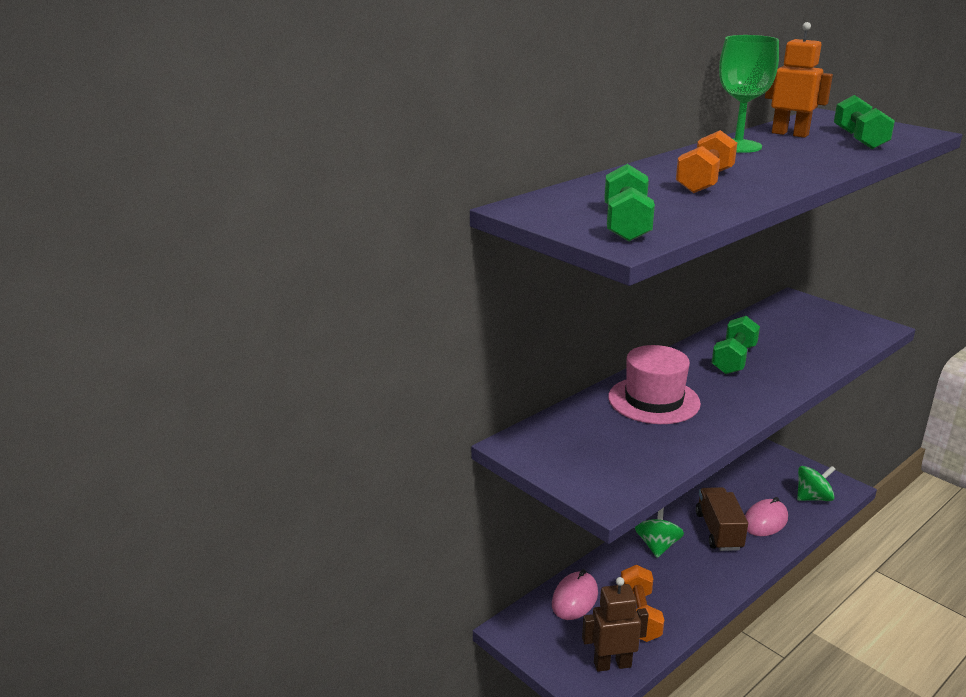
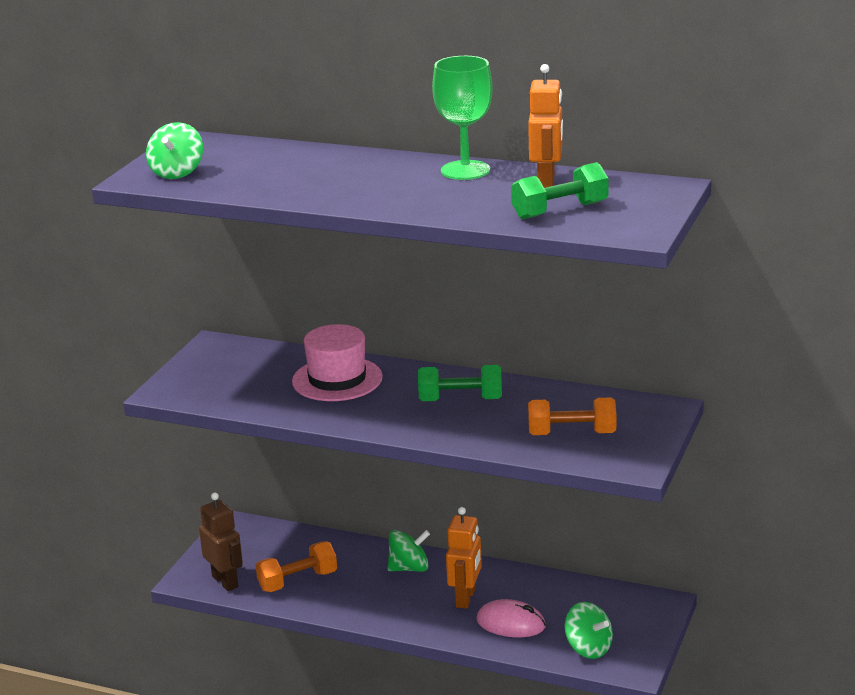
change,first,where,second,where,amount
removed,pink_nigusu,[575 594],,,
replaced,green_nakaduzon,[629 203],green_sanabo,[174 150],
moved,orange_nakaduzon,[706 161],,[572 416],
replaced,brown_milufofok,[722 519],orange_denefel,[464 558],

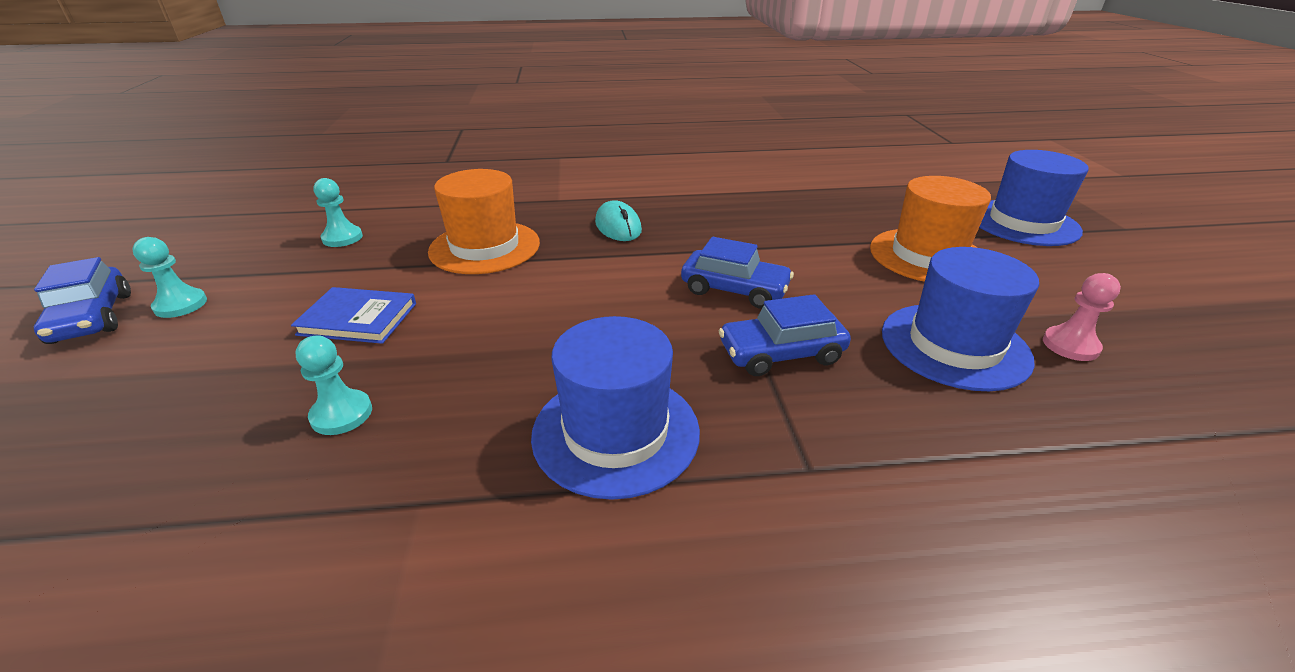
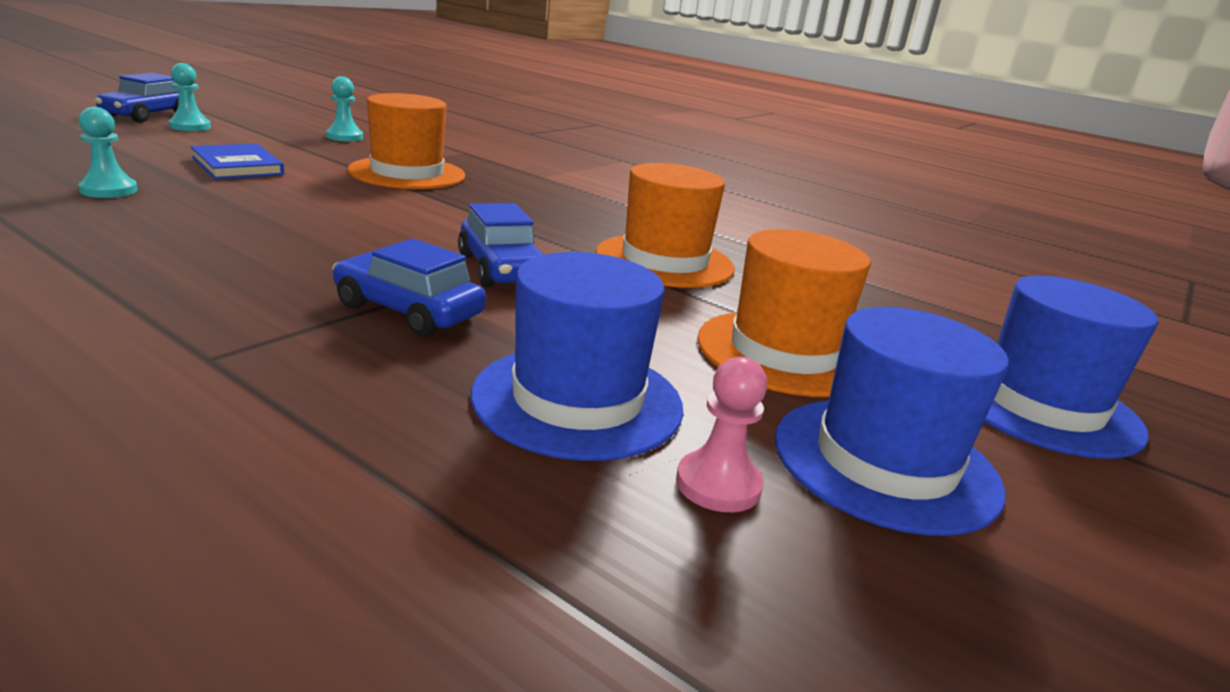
change,first,where,second,where,amount
moved,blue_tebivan,[615 408],,[892 421],
removed,turquoise_nigusu,[618 220],,,
added,,,orange_tebivan,[665 225],

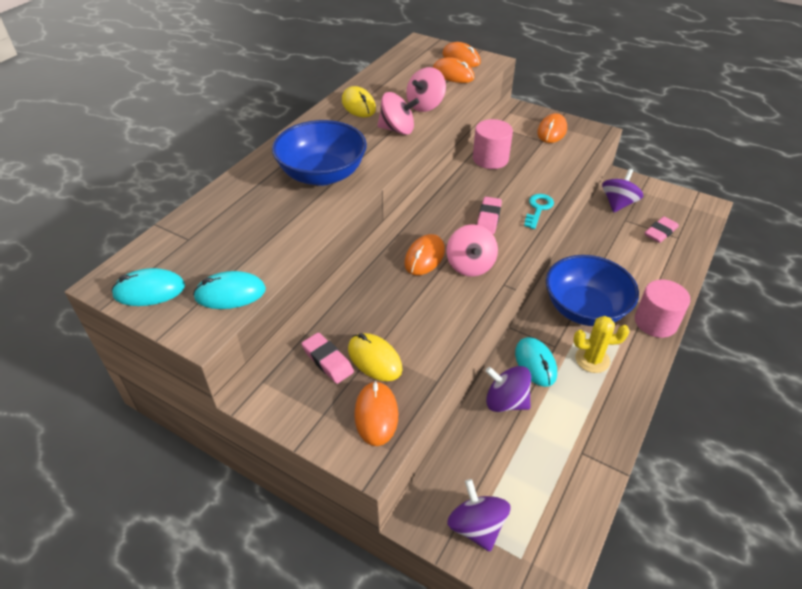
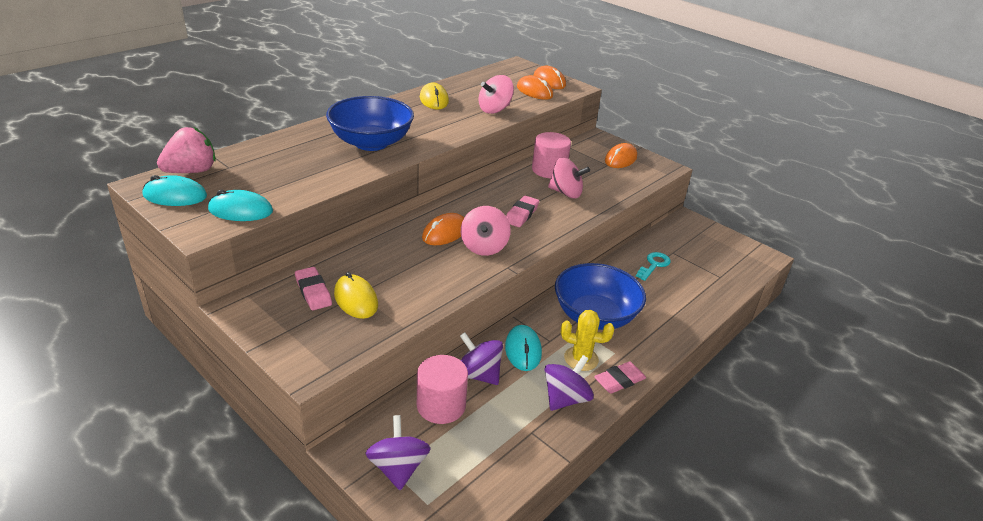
change,first,where,second,where,amount
removed,orange_nigusu,[376 413],,,
moved,pink_sanabo,[398 113],,[569 177],
moved,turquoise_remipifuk,[539 211],,[653 266],
moved,purple_sanabo,[622 191],,[569 383],
moved,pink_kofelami,[662 309],,[442 389],
moved,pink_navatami,[661 229],,[620 378],
added,,,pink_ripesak,[186 150],

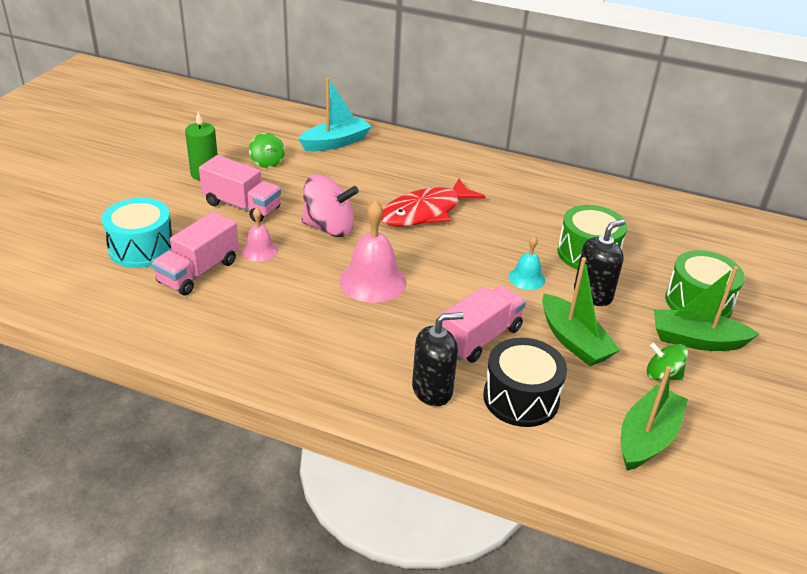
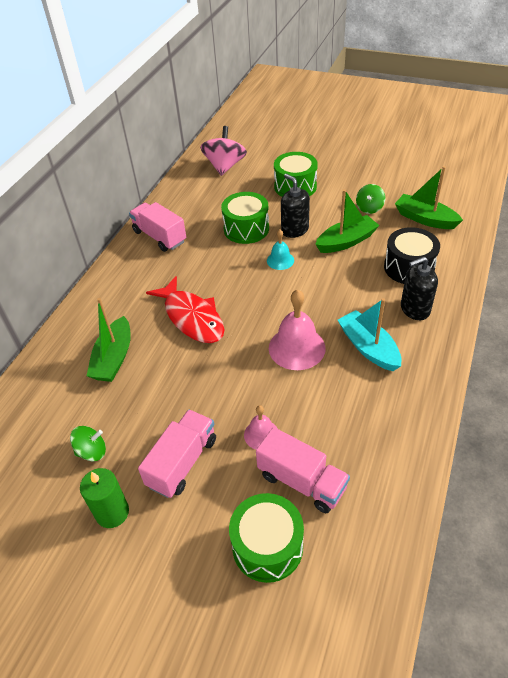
change,first,where,second,where,amount
recoloured,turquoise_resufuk,[137 233],green_resufuk,[266 538],
moved,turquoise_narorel,[335 114],,[370 334],
moved,pink_sanabo,[330 205],,[223 151],
turned,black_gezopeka,[438 359],,[419 288],90 degrees counterclockwise
moved,pink_milufofok,[483 324],,[157 227],
moved,green_narorel,[707 308],,[109 340],

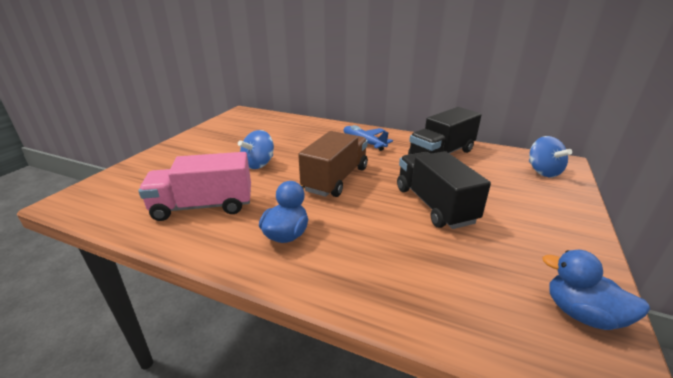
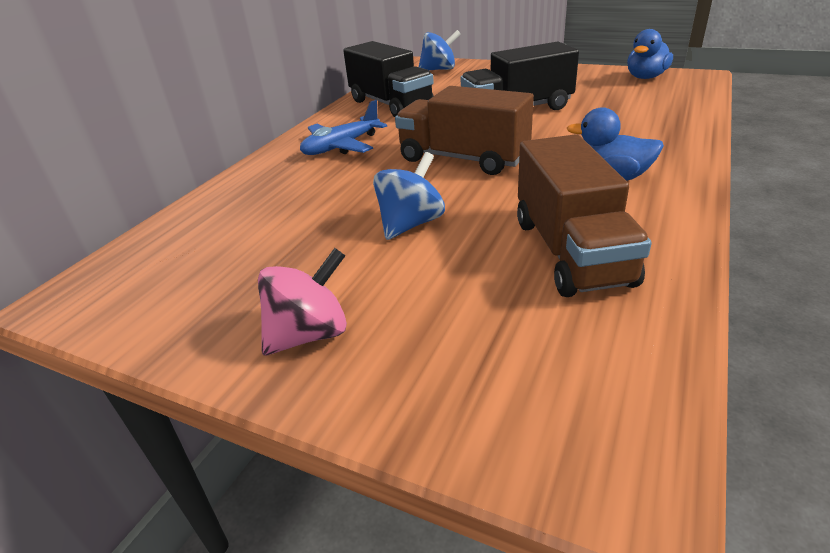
change,first,where,second,where,amount
recoloured,pink_milufofok,[194 186],brown_milufofok,[584 215],
turned,blue_sanabo,[256 149],,[409 196],90 degrees counterclockwise
added,,,pink_sanabo,[302 301],

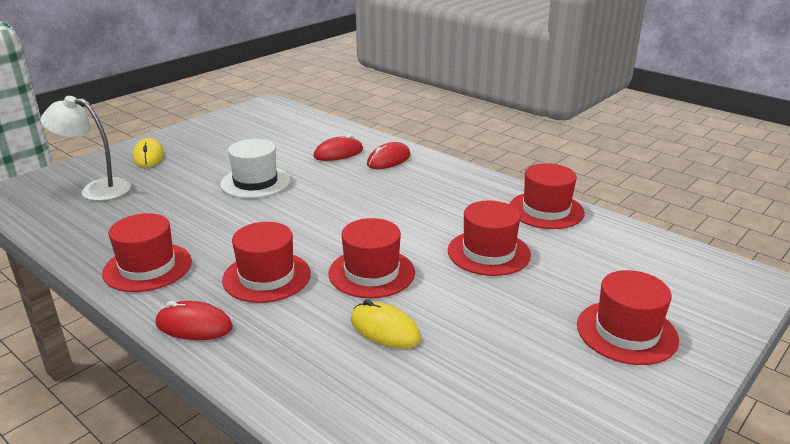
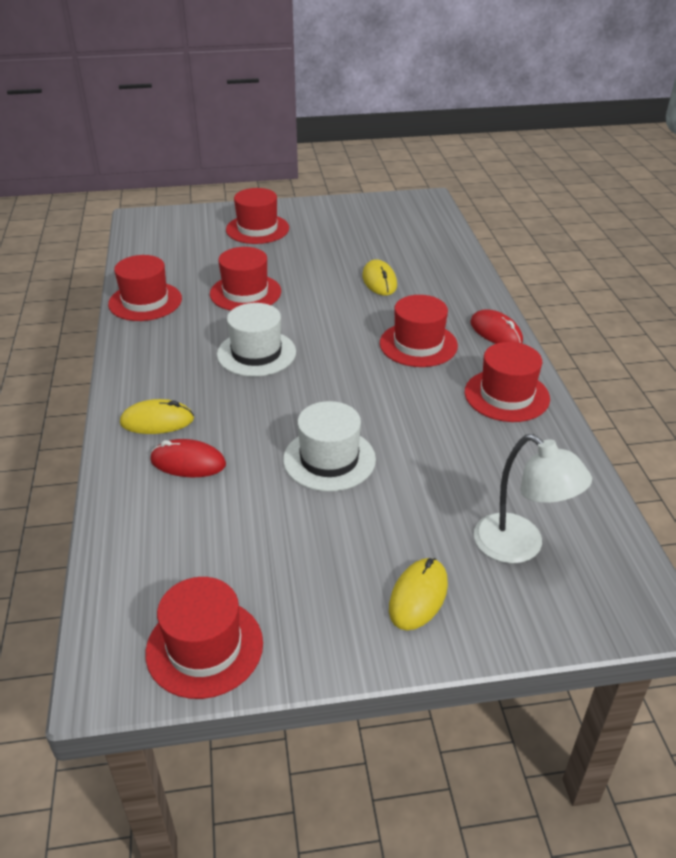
change,first,where,second,where,amount
moved,red_tebivan,[372 258],,[204 638],
recoloured,red_nigusu,[388 155],yellow_nigusu,[157 416],
added,,,white_tebivan,[256 340],

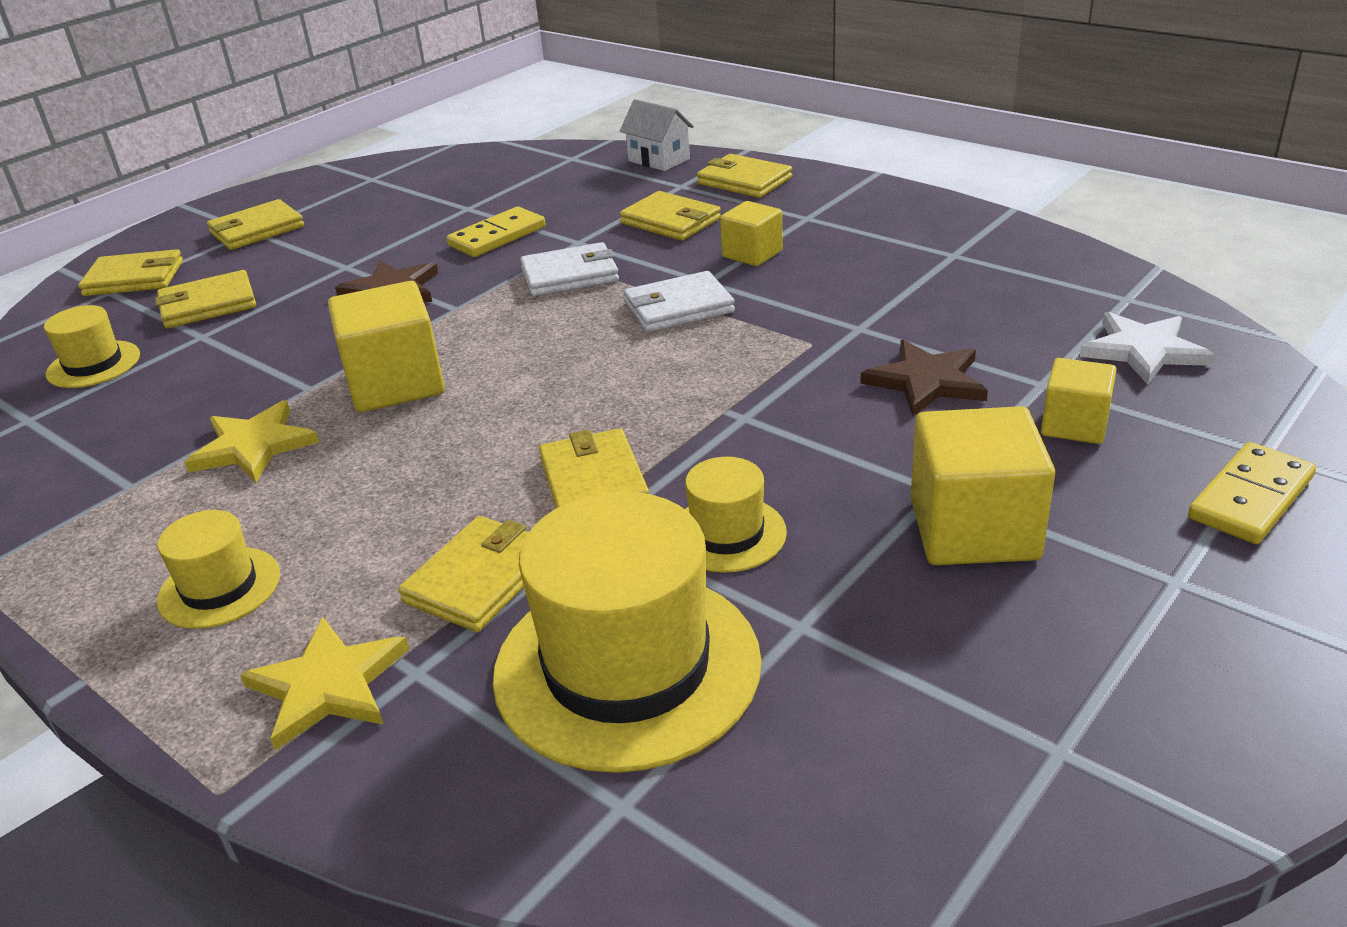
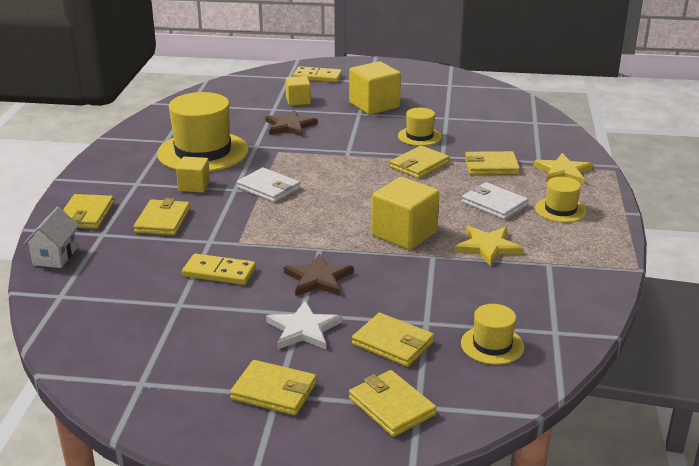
change,first,where,second,where,amount
moved,yellow_tebivan,[627 632],,[203 132],
moved,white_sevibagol,[569 269],,[495 201],
moved,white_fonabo,[1147 348],,[304 325],

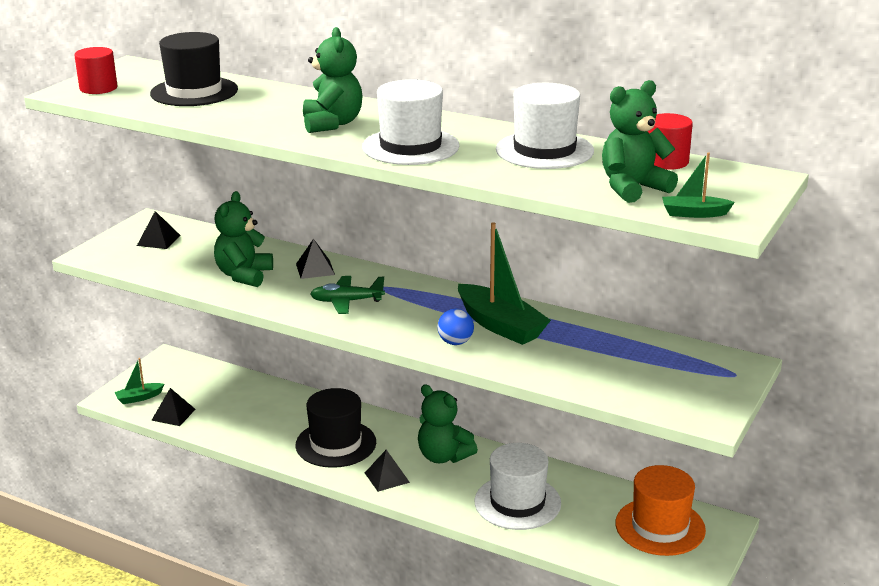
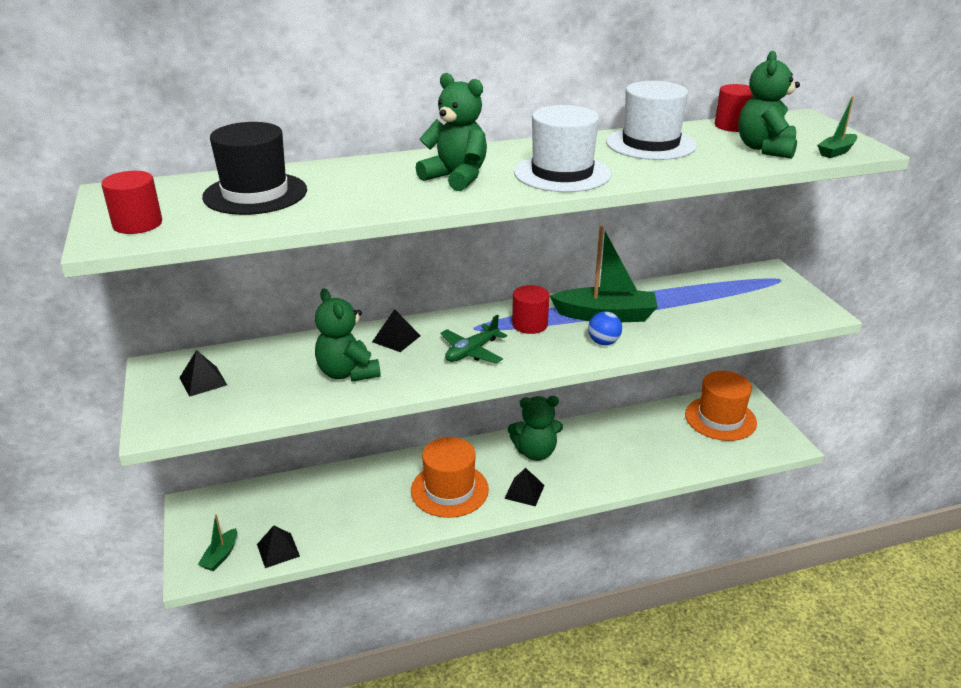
change,first,where,second,where,amount
recoloured,black_tebivan,[336 428],orange_tebivan,[450 477],
removed,white_tebivan,[518 486],,,
added,,,red_kofelami,[530 309],

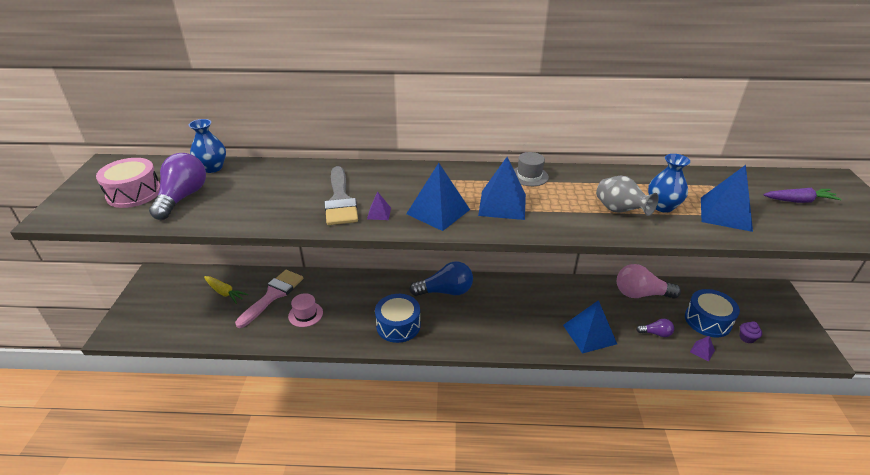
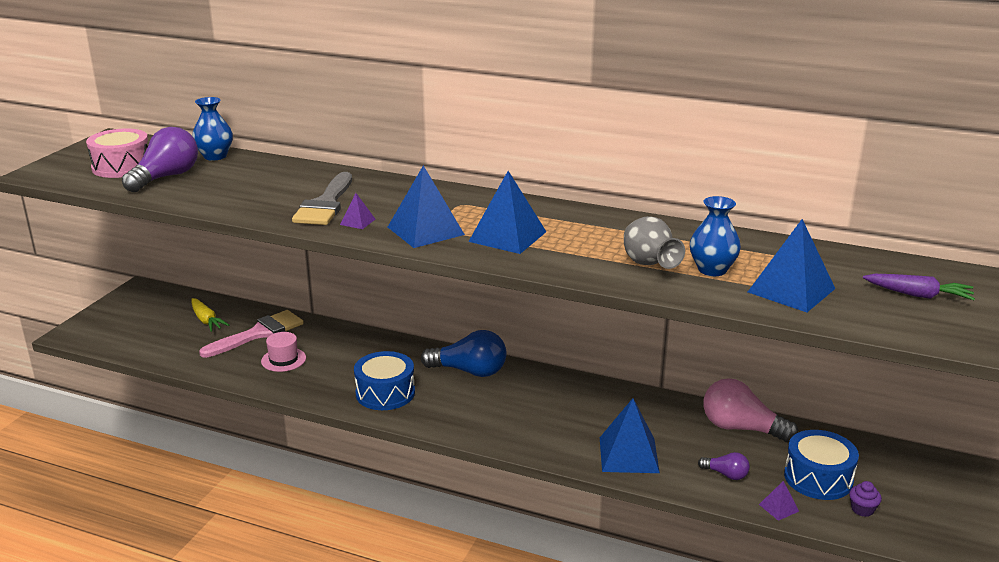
change,first,where,second,where,amount
removed,grey_tebivan,[531 169],,,

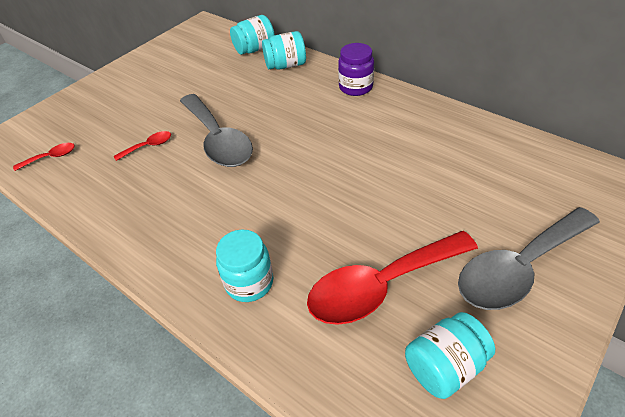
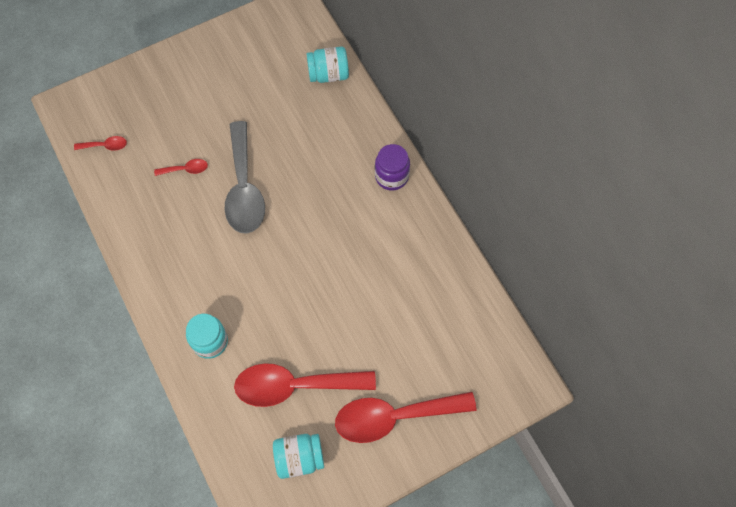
change,first,where,second,where,amount
removed,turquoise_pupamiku,[284 50],,,
recoloured,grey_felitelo,[529 258],red_felitelo,[406 417],

